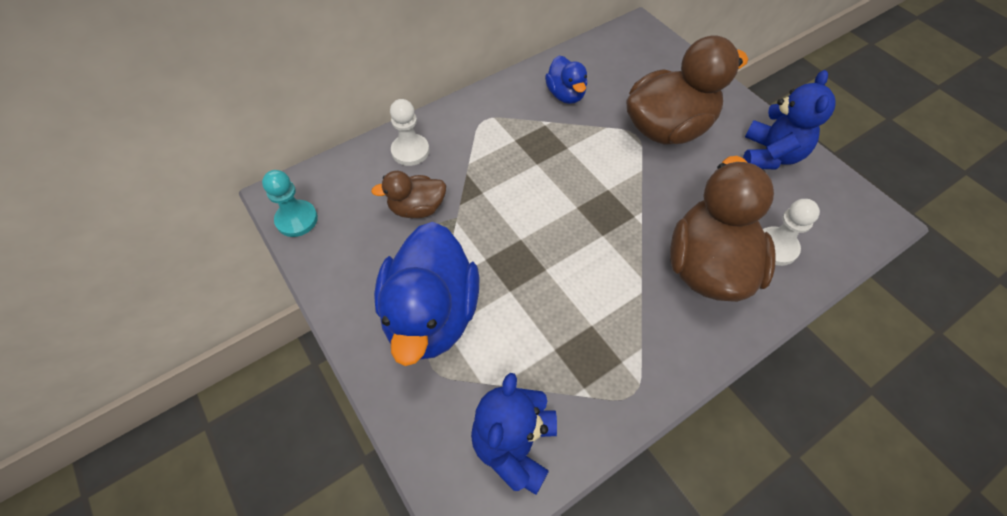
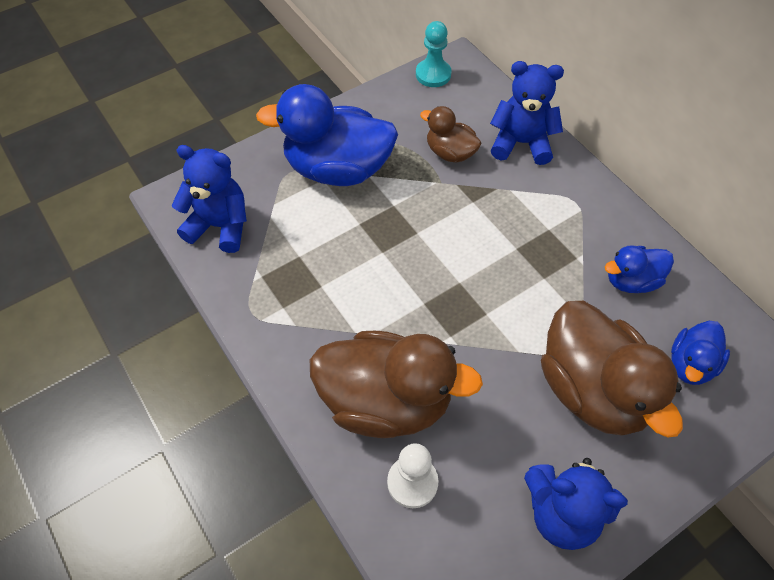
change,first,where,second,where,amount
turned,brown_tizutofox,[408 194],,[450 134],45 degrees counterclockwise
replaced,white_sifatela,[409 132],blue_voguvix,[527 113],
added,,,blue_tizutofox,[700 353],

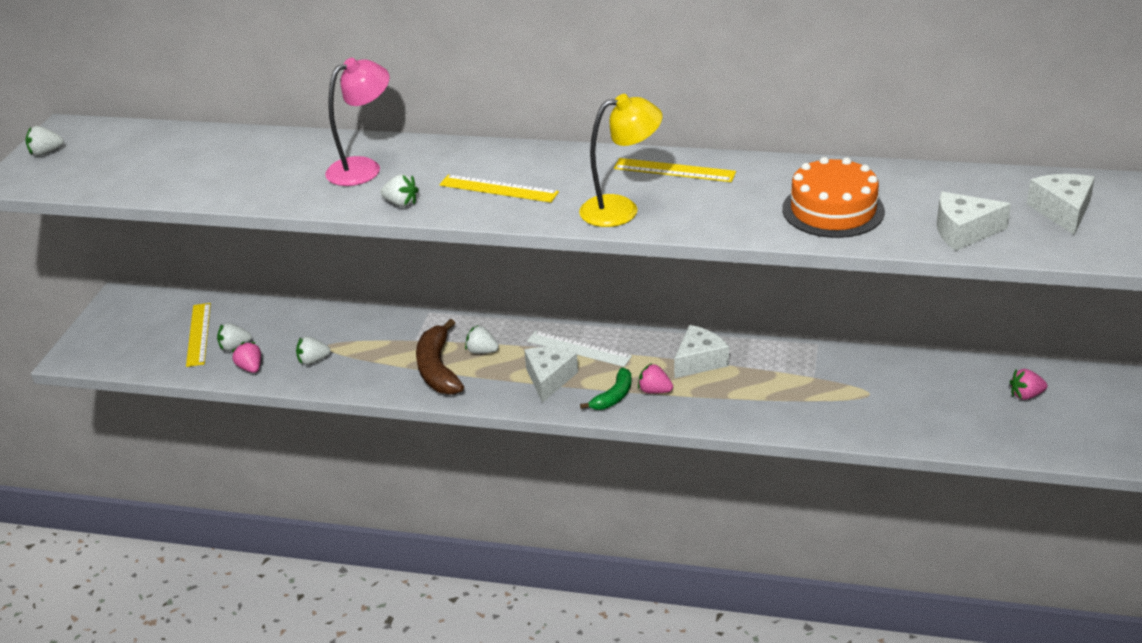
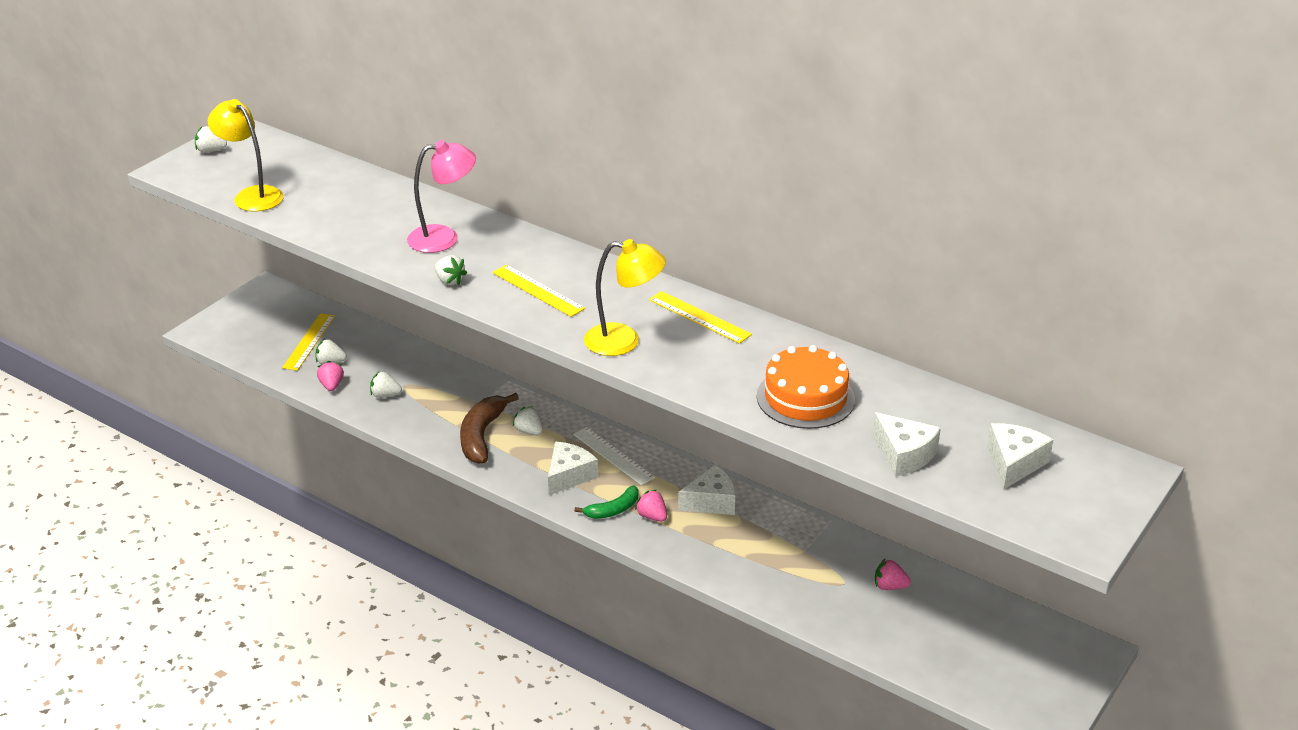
change,first,where,second,where,amount
turned,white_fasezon,[974 221],,[907 444],150 degrees counterclockwise
moved,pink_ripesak,[1028 384],,[893 574],
added,,,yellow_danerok,[246 155],

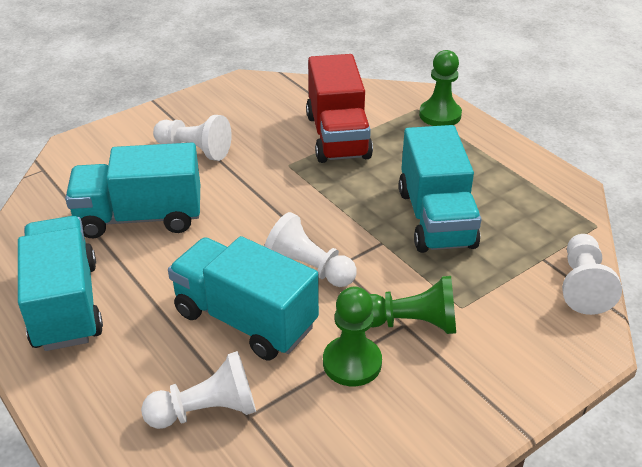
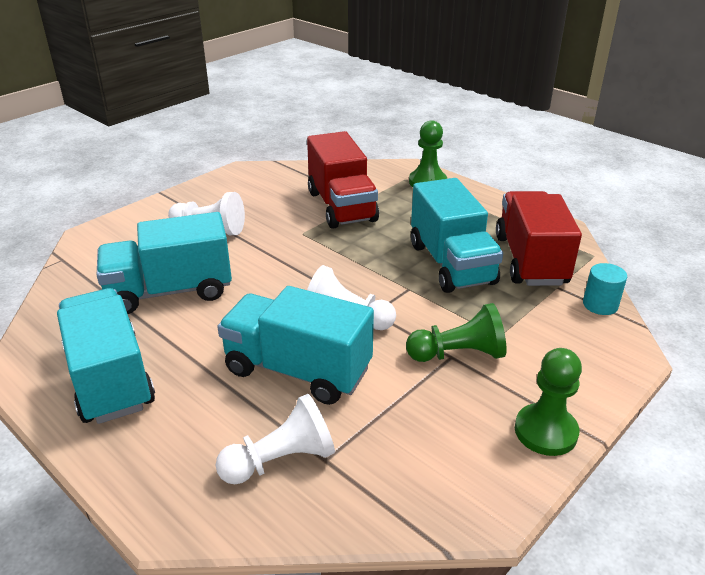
change,first,where,second,where,amount
moved,green_sifatela,[352 336],,[548 402],
replaced,white_sifatela,[592 274],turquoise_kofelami,[605 289],
added,,,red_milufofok,[539 238],

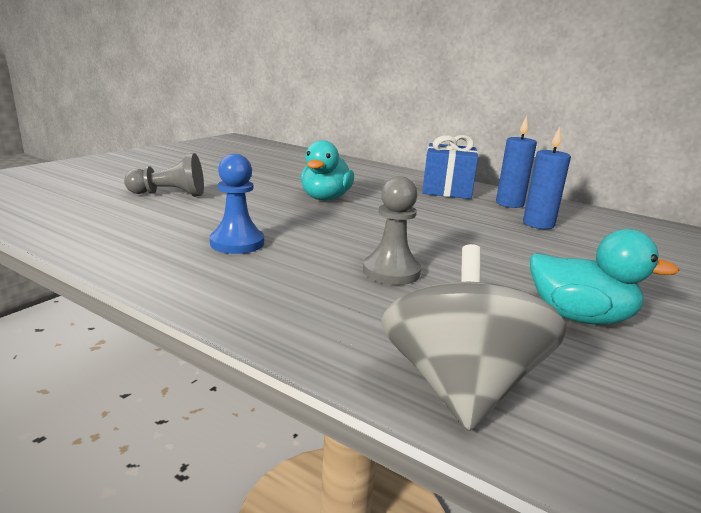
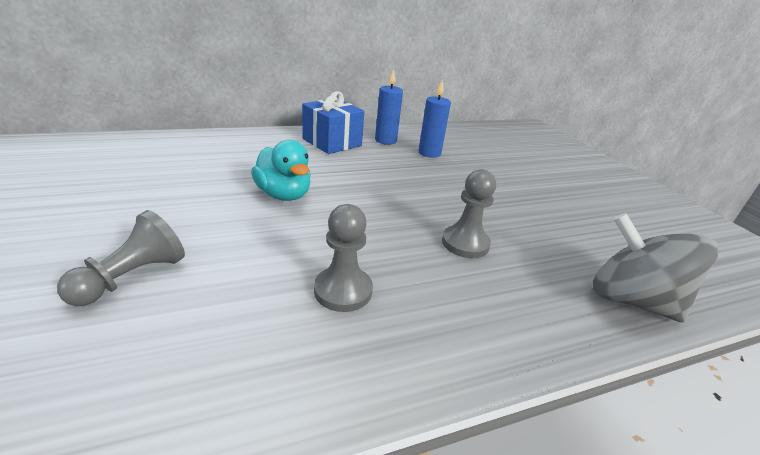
change,first,where,second,where,amount
recoloured,blue_sifatela,[237 204],grey_sifatela,[343 258],
removed,turquoise_tizutofox,[604 277],,,

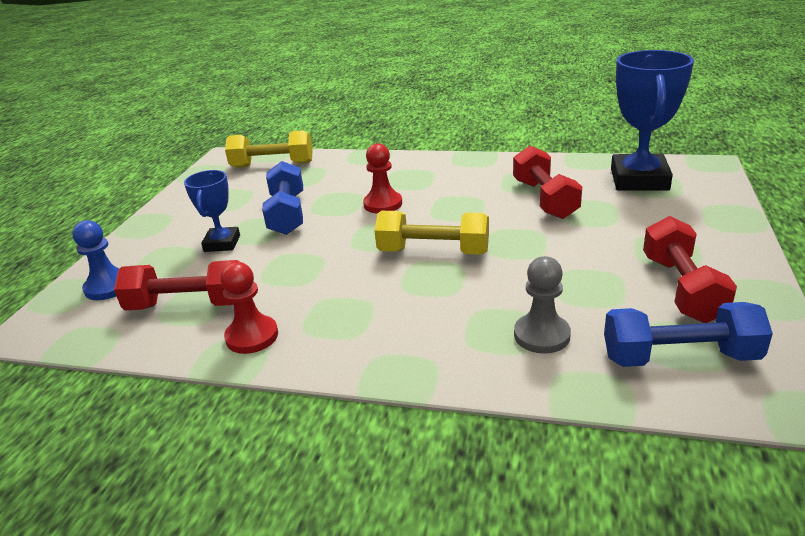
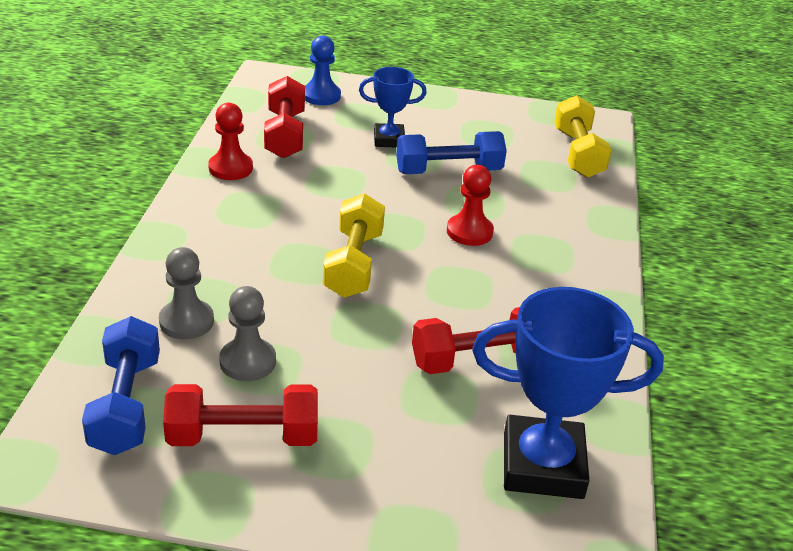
change,first,where,second,where,amount
added,,,grey_sifatela,[247 333],

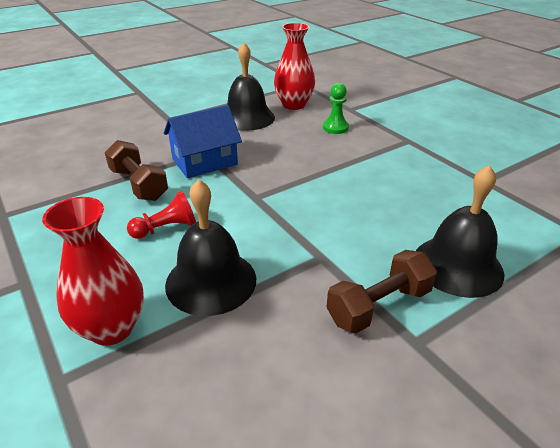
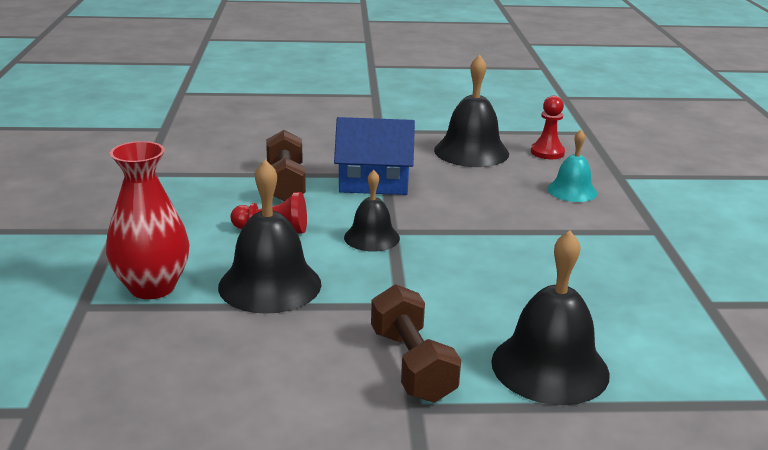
change,first,where,second,where,amount
replaced,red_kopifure,[294 66],red_sifatela,[548 127],
replaced,green_sifatela,[336 108],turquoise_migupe,[572 166],
turned,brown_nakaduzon,[381 291],,[416 343],75 degrees clockwise
added,,,black_migupe,[372 211],

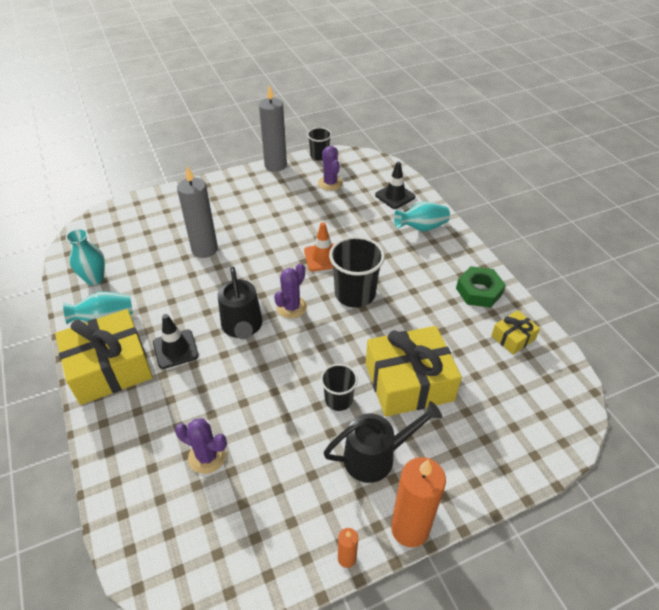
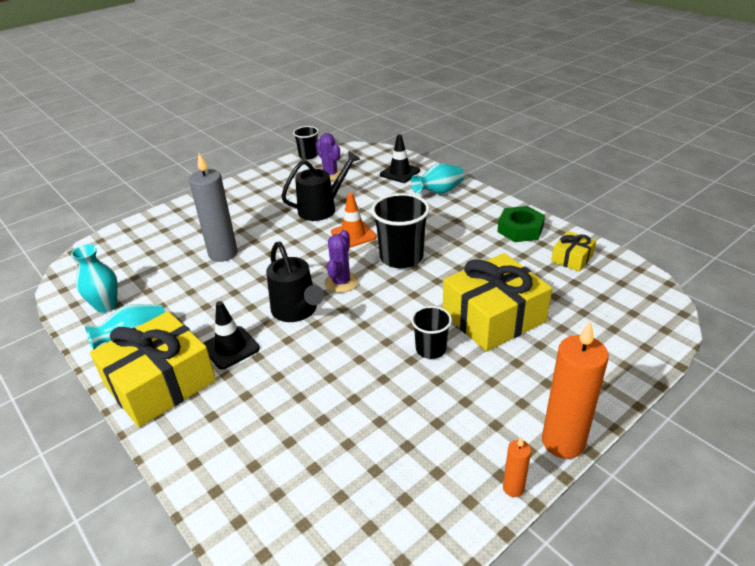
change,first,where,second,where,amount
removed,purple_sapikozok,[201 446],,,
removed,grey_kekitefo,[273 128],,,
moved,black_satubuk,[383 442],,[320 186],

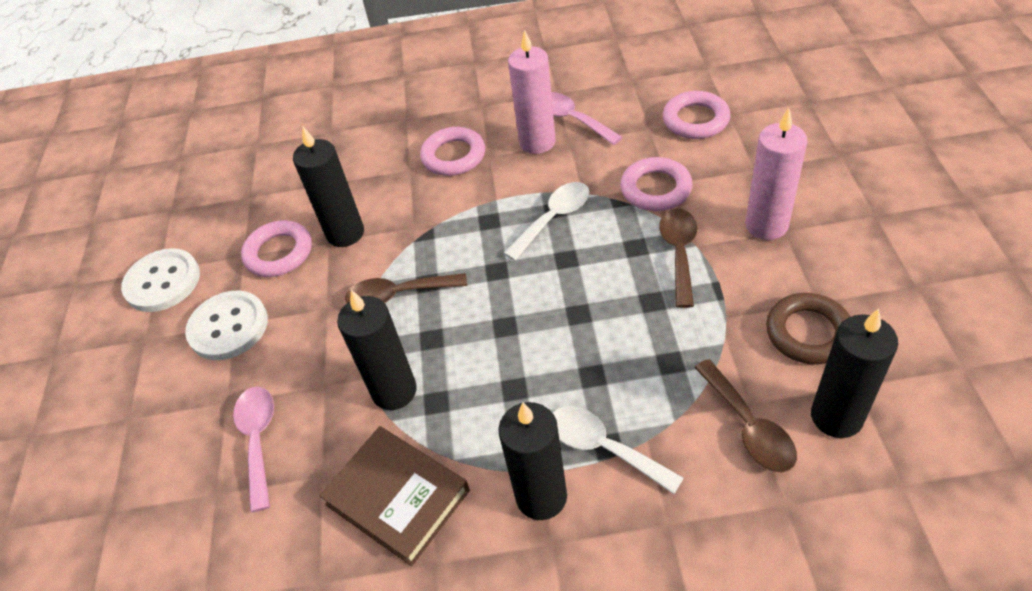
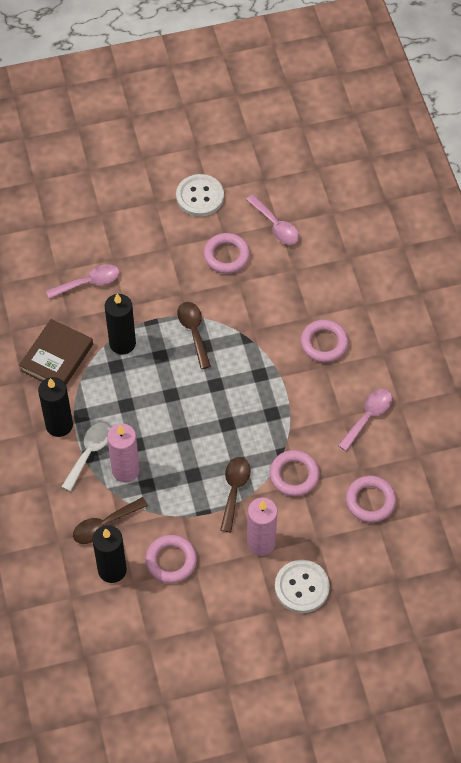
change,first,where,second,where,amount
moved,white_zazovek,[226 325],,[302 586],
removed,black_kekitefo,[328 186],,,
removed,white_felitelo,[546 221],,,
moved,pink_kekitefo,[532 91],,[123 453],
turned,brown_felitelo,[678 258],,[235 494],75 degrees counterclockwise
recoloured,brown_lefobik,[808 328],pink_lefobik,[171 559],
added,,,pink_felitelo,[272 220],

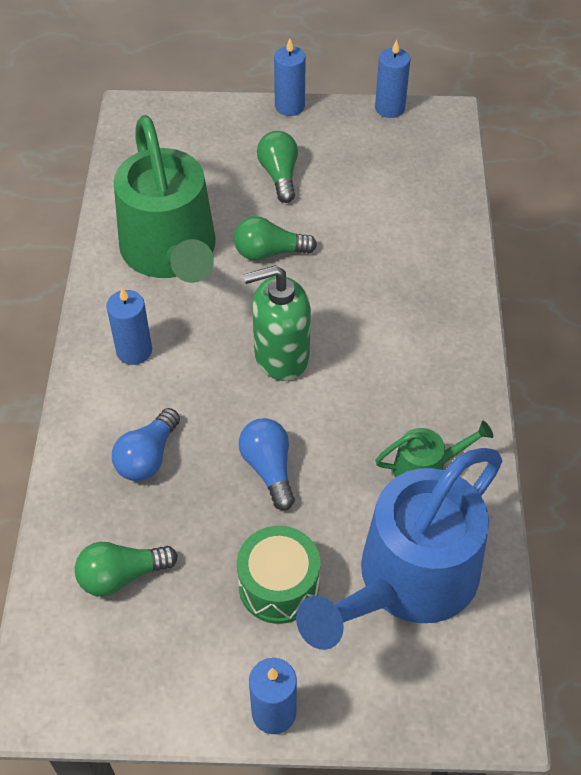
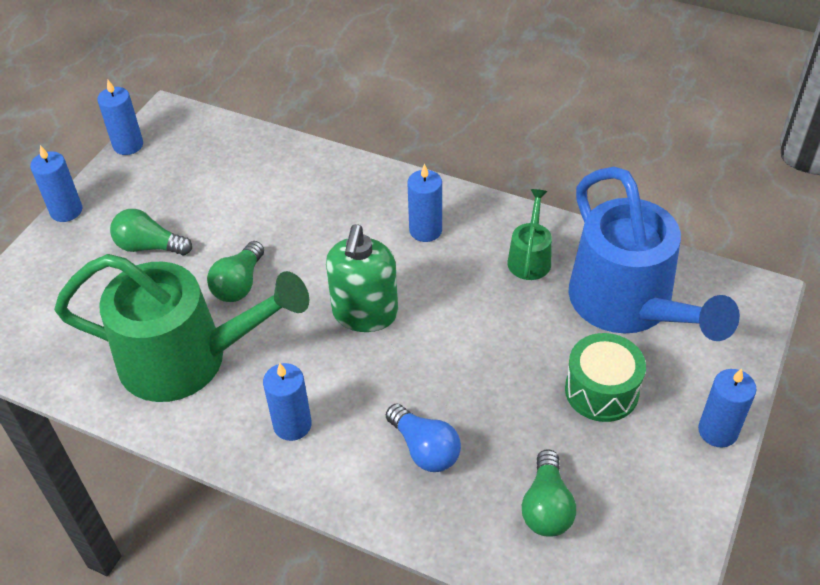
change,first,where,second,where,amount
removed,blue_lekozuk,[267 464],,,
added,,,blue_kekitefo,[424 203],

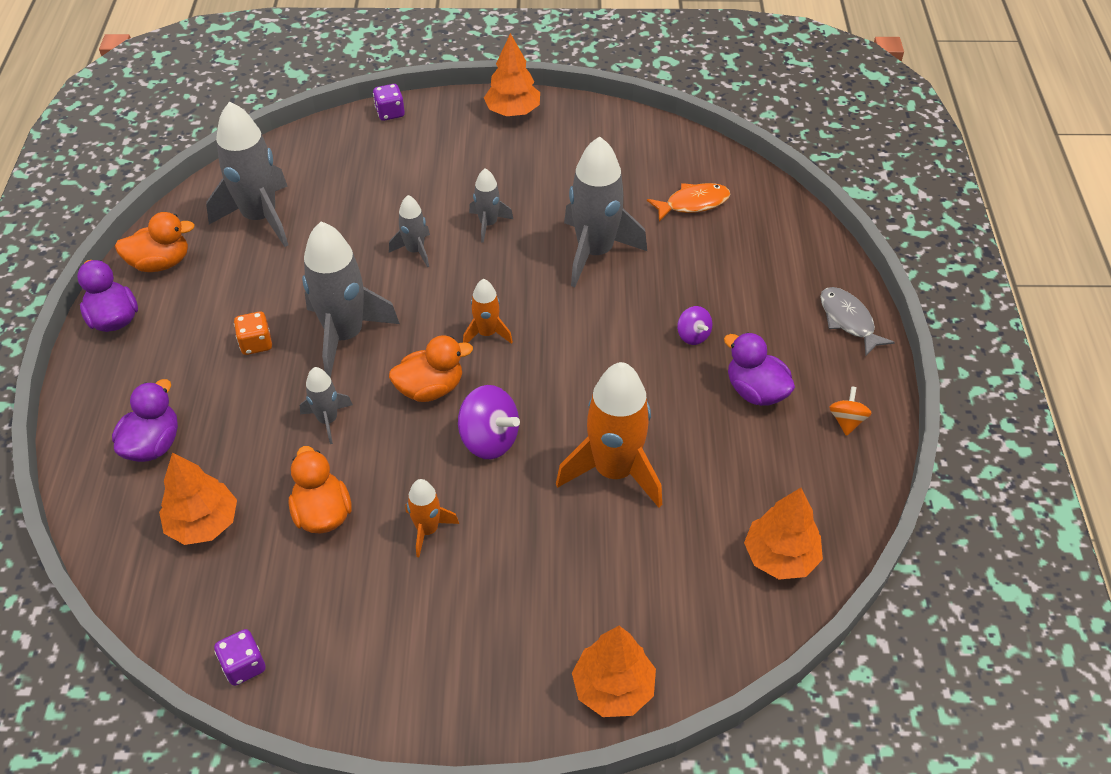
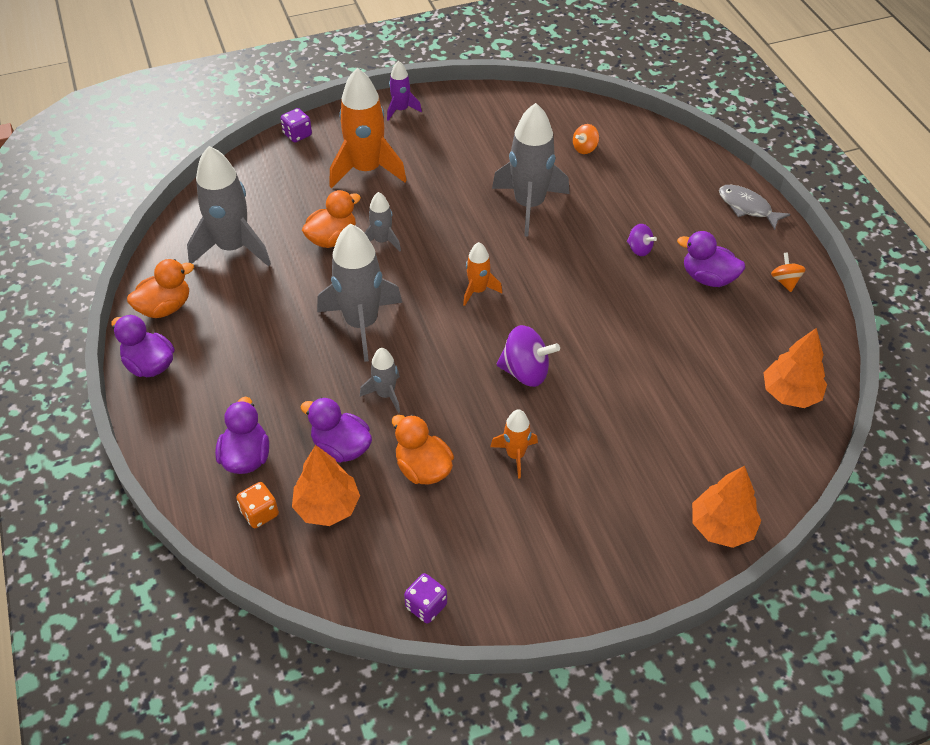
change,first,where,second,where,amount
moved,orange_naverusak,[253 333],,[257 505],
moved,orange_tizutofox,[431 368],,[331 219],
removed,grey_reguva,[491 205],,,
replaced,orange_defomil,[512 74],purple_reguva,[404 90],
moved,orange_reguva,[609 435],,[368 128],
replaced,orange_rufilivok,[688 202],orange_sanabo,[586 139],
added,,,purple_tizutofox,[336 430],

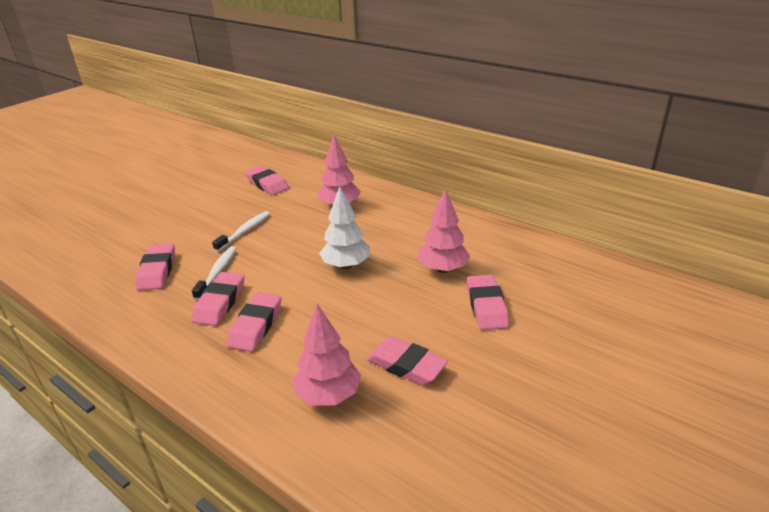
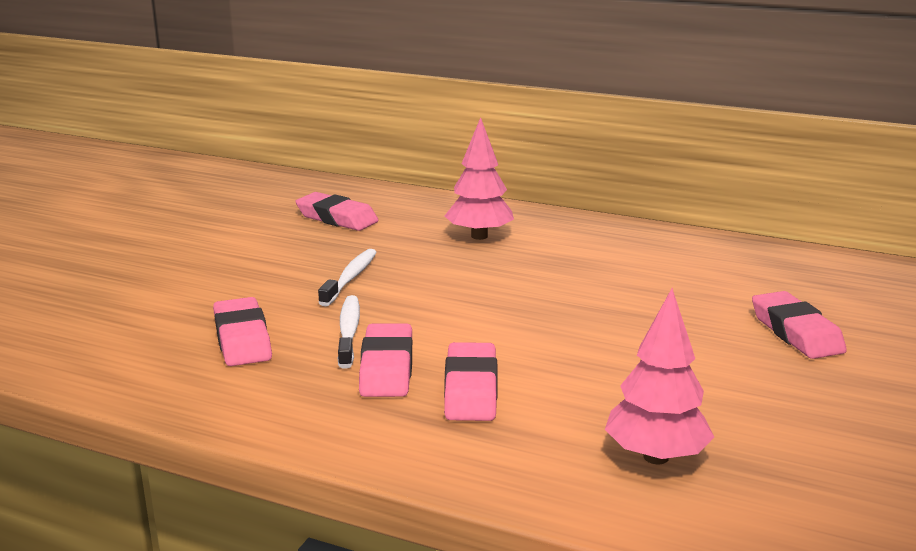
change,first,where,second,where,amount
removed,white_defomil,[344 227],,,
removed,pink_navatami,[407 361],,,
removed,pink_defomil,[444 230],,,

